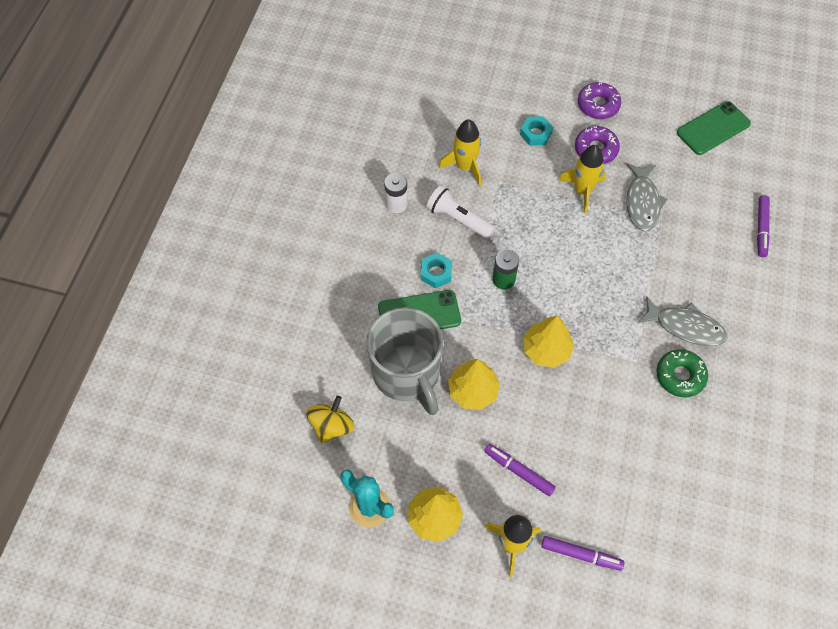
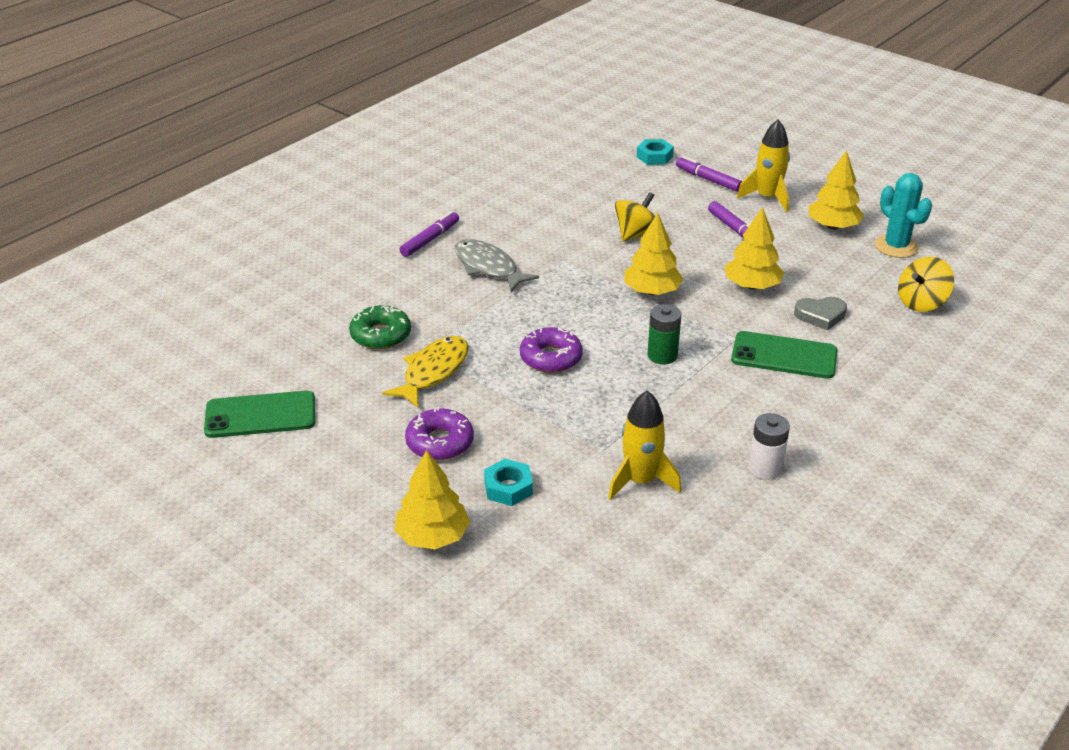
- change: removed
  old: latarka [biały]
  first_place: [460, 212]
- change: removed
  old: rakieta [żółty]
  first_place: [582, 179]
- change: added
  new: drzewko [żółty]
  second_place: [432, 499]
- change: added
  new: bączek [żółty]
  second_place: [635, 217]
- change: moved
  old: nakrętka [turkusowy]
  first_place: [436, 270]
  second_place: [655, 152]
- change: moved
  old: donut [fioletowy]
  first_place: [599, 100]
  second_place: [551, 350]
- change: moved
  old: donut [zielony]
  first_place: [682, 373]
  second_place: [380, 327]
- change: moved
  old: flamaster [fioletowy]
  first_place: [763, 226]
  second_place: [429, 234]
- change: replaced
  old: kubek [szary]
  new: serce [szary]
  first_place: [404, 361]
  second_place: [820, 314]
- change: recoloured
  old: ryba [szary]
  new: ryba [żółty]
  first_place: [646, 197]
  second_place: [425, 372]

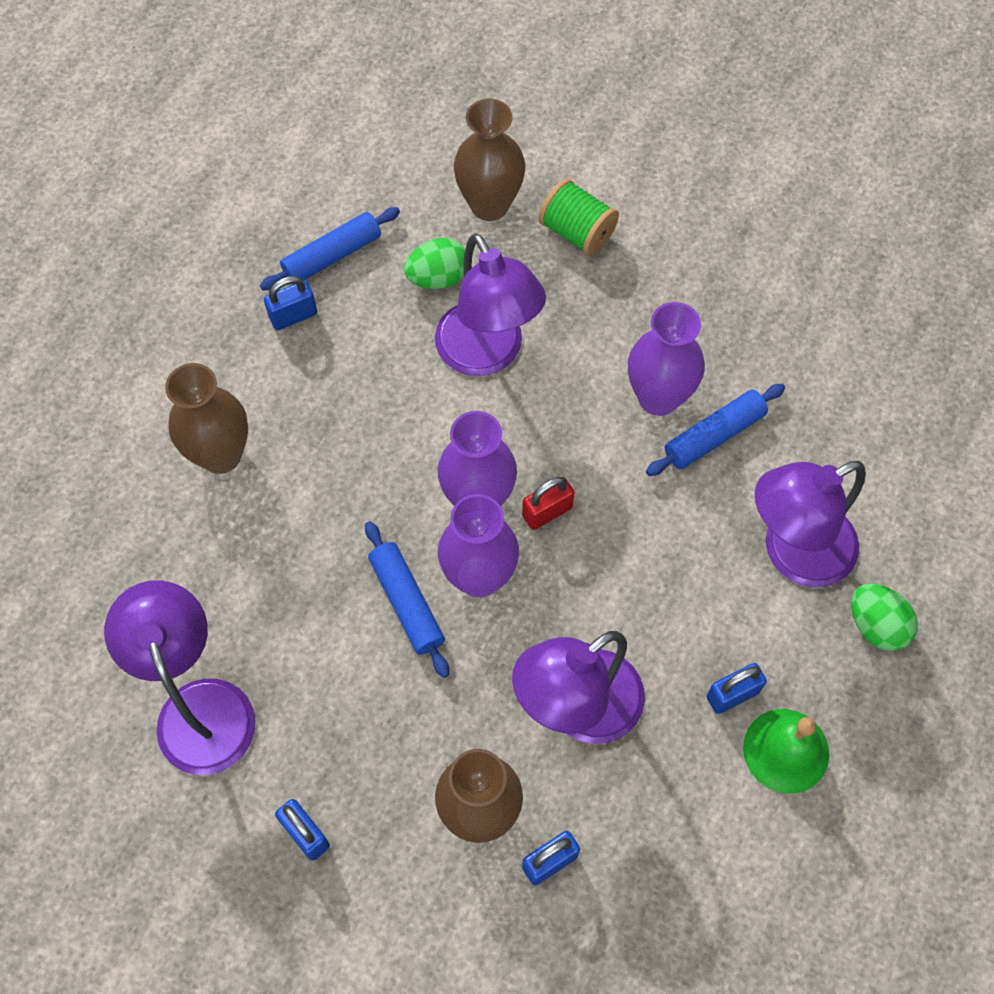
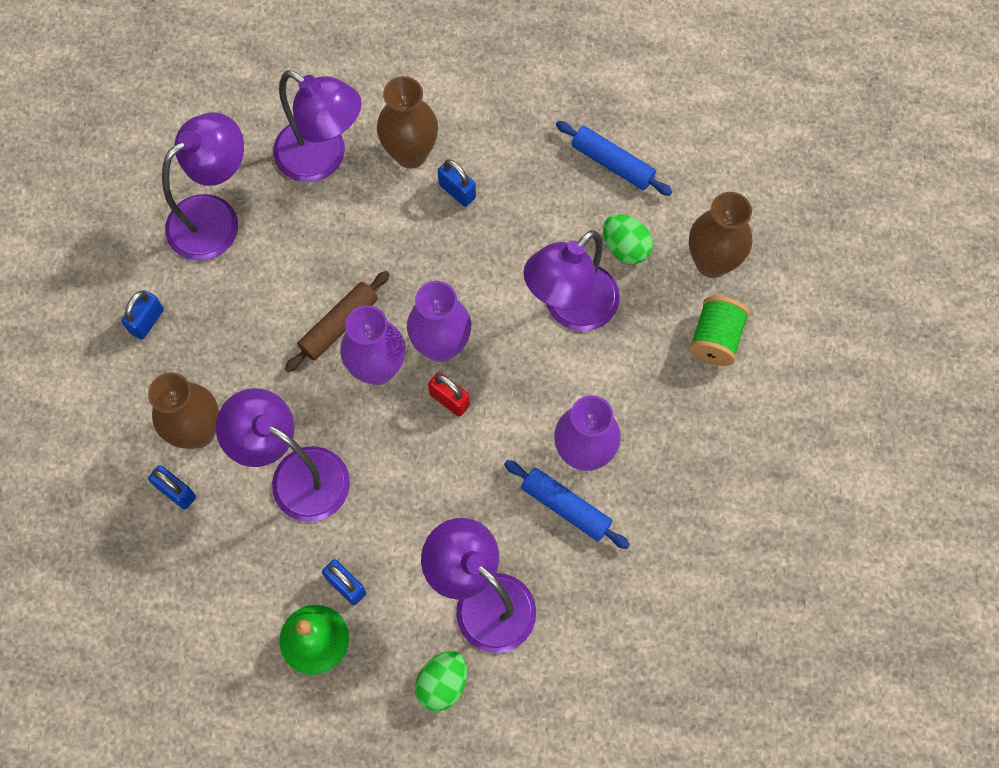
- change: added
  new: lampka [fioletowy]
  second_place: [317, 126]
- change: moved
  old: kłódka [niebieski]
  first_place: [290, 303]
  second_place: [457, 183]
- change: recoloured
  old: wałek do ciasta [niebieski]
  new: wałek do ciasta [brązowy]
  first_place: [407, 599]
  second_place: [337, 321]

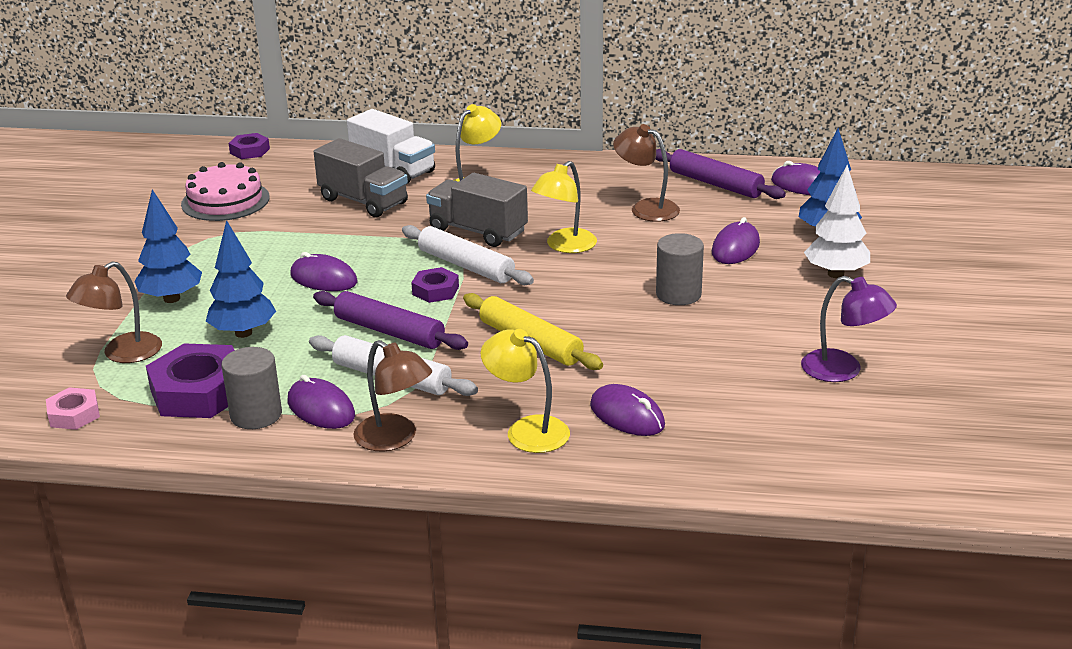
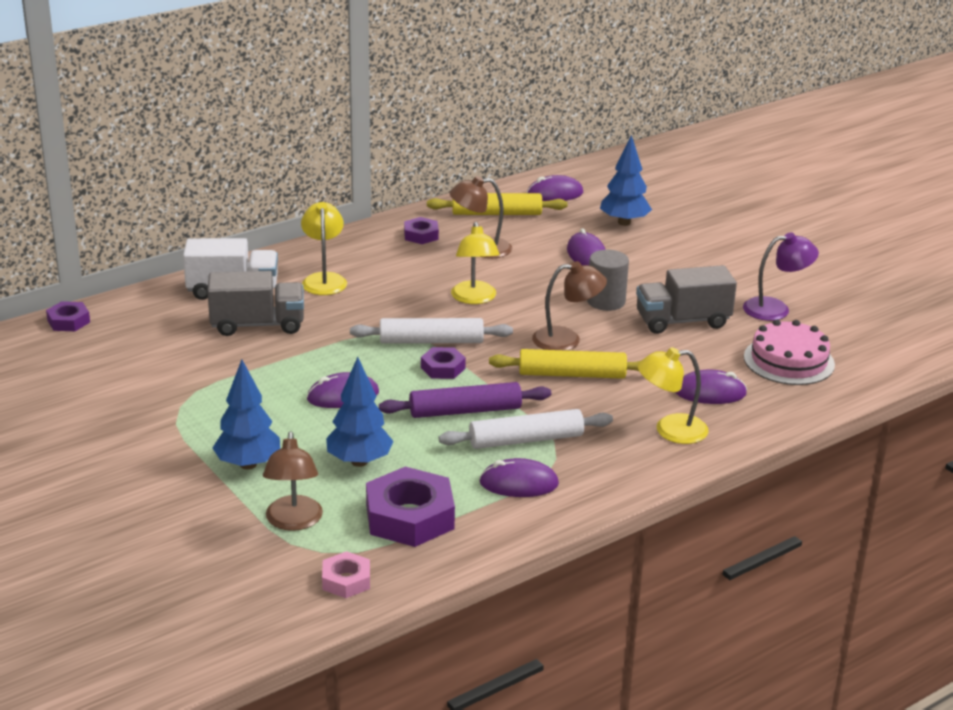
- change: removed
  old: walec [szary]
  first_place: [251, 388]
- change: removed
  old: drzewko [biały]
  first_place: [837, 221]
- change: added
  new: nakrętka [fioletowy]
  second_place: [421, 230]
- change: moved
  old: tort [różowy]
  first_place: [225, 191]
  second_place: [789, 352]
- change: moved
  old: lampka [brązowy]
  first_place: [392, 395]
  second_place: [569, 306]
- change: moved
  old: ciężarówka [szary]
  first_place: [477, 210]
  second_place: [686, 299]
- change: recoloured
  old: wałek do ciasta [fioletowy]
  new: wałek do ciasta [żółty]
  first_place: [721, 174]
  second_place: [497, 204]

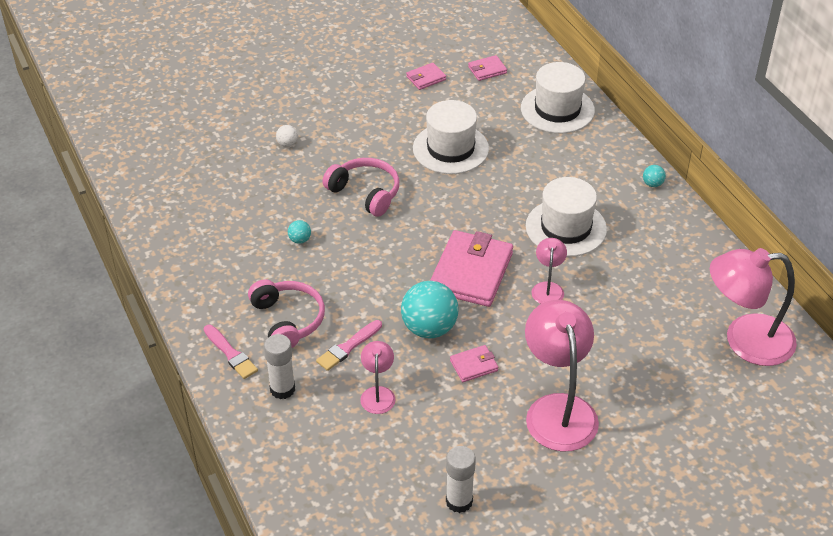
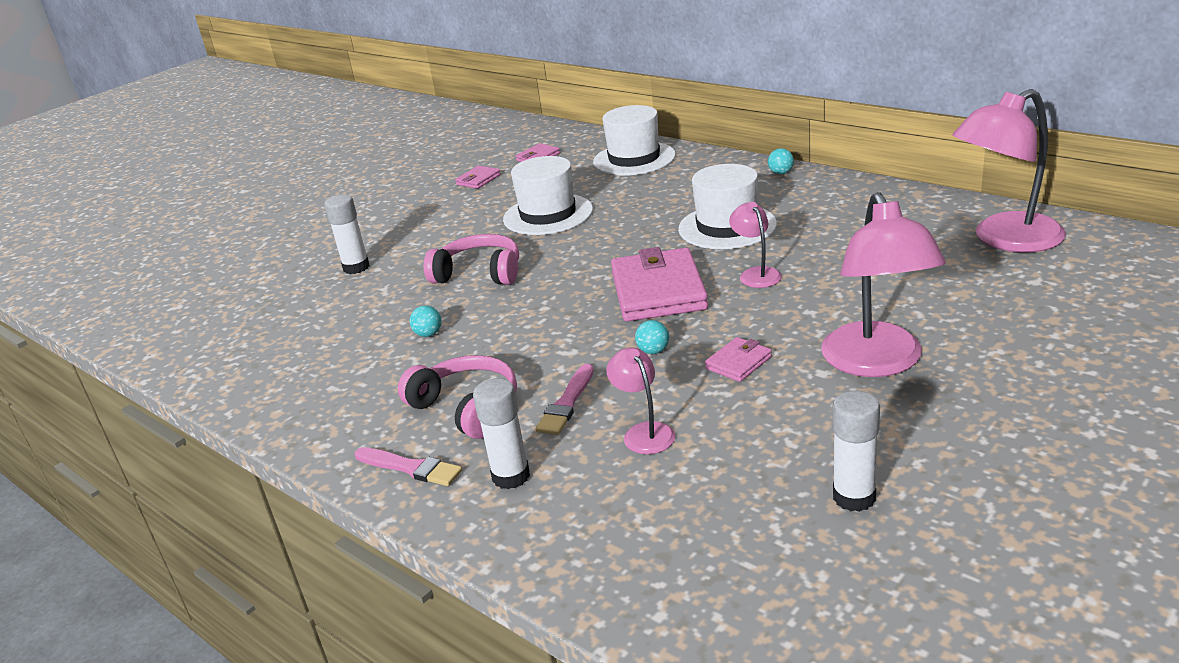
- change: replaced
  old: piłka [biały]
  new: klej w sztyfcie [biały]
  first_place: [287, 136]
  second_place: [347, 234]
- change: turned
  old: lampka [różowy]
  first_place: [562, 376]
  second_place: [883, 284]
  degrees: -150
- change: resized
  old: piłka [turkusowy]
  first_place: [430, 309]
  second_place: [652, 337]
  factor: 0.44

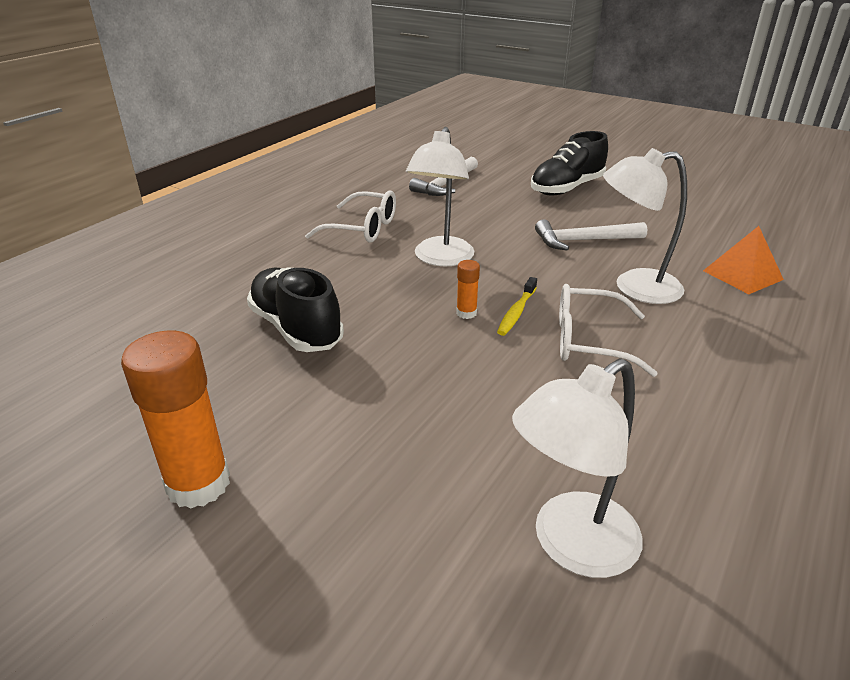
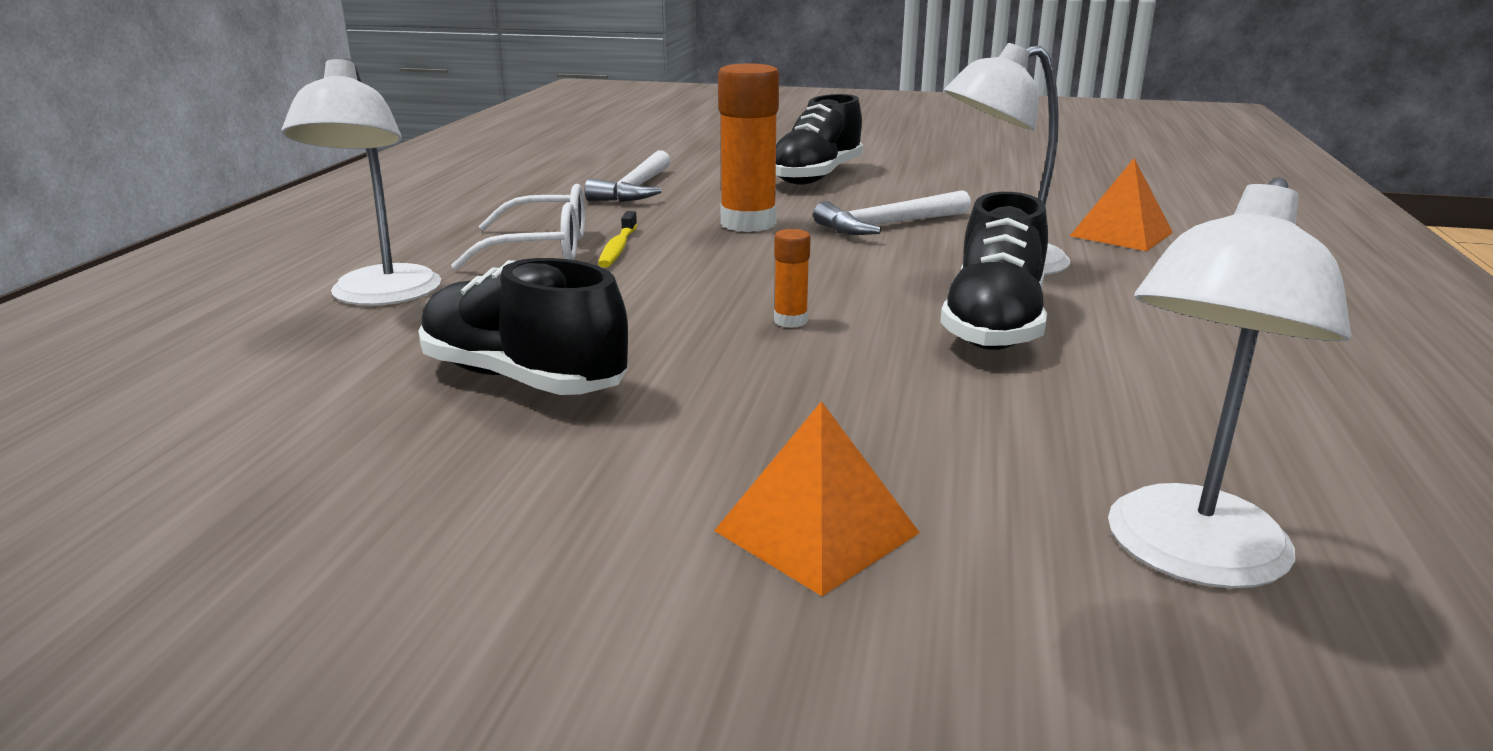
- change: added
  new: piramida [pomarańczowy]
  second_place: [817, 498]
- change: moved
  old: klej w sztyfcie [pomarańczowy]
  first_place: [175, 419]
  second_place: [748, 147]
- change: moved
  old: lampka [biały]
  first_place: [440, 196]
  second_place: [361, 182]
- change: moved
  old: szczoteczka do zębów [żółty]
  first_place: [517, 306]
  second_place: [617, 239]
- change: replaced
  old: okulary [biały]
  new: but [czarny]
  first_place: [608, 330]
  second_place: [994, 271]

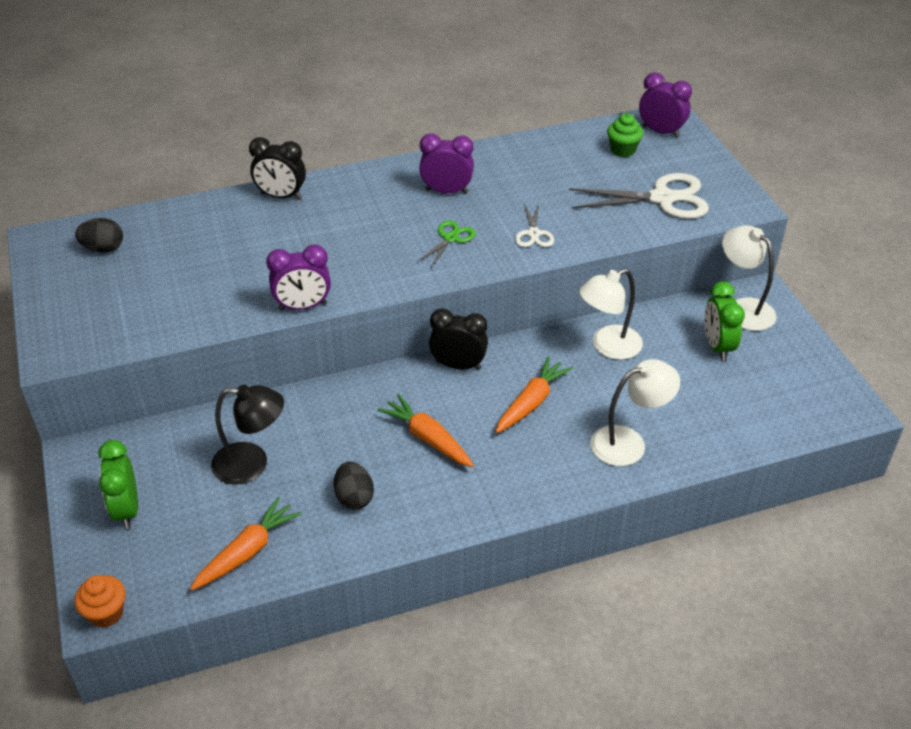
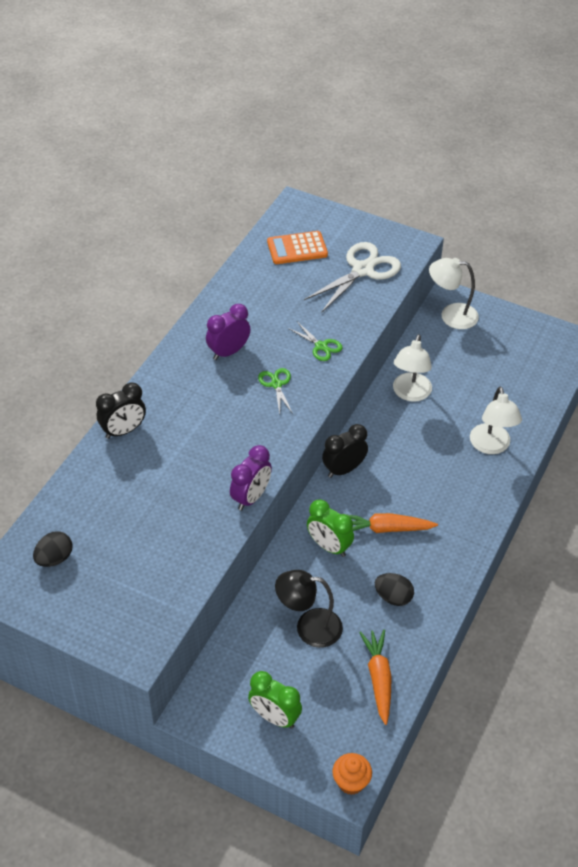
- change: removed
  old: marchewka [pomarańczowy]
  first_place: [534, 395]
- change: removed
  old: budzik [fioletowy]
  first_place: [665, 105]
- change: moved
  old: budzik [zielony]
  first_place: [724, 321]
  second_place: [330, 528]
- change: replaced
  old: muffinka [zielony]
  new: kalkulator [pomarańczowy]
  first_place: [625, 135]
  second_place: [297, 247]
- change: recoloured
  old: nożyczki [biały]
  new: nożyczki [zielony]
  first_place: [534, 225]
  second_place: [315, 341]
- change: turned
  old: lampka [czarny]
  first_place: [247, 434]
  second_place: [309, 609]
  degrees: -135
- change: turned
  old: lampka [biały]
  first_place: [635, 412]
  second_place: [496, 420]
  degrees: 150

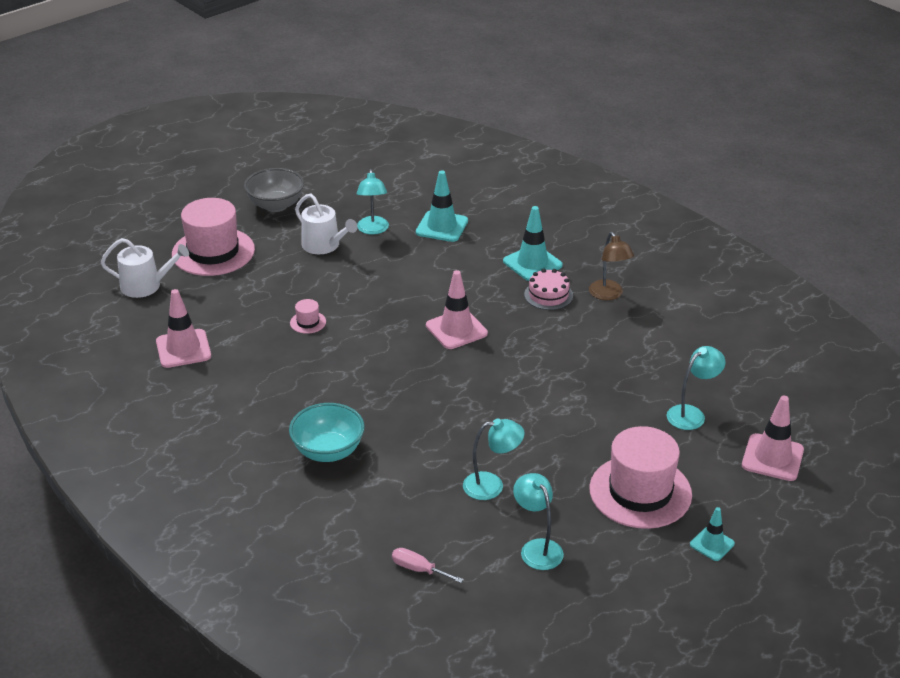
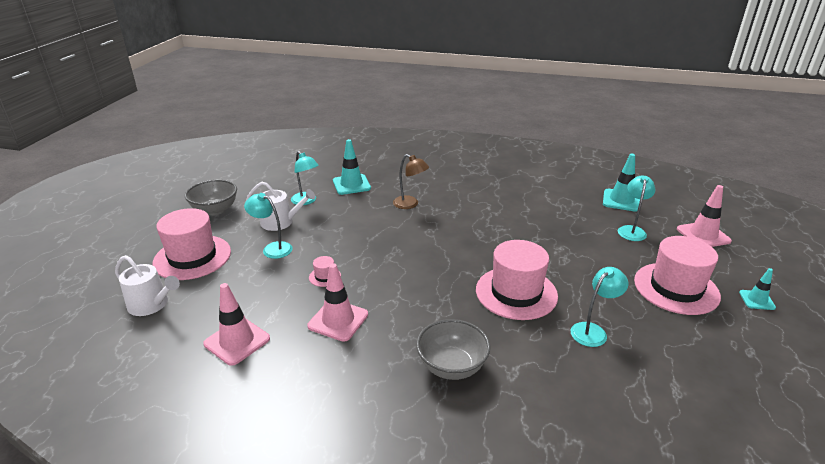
- change: removed
  old: śrubokręt [różowy]
  first_place: [428, 565]
- change: removed
  old: tort [różowy]
  first_place: [548, 289]
- change: added
  new: kapelusz [różowy]
  second_place: [517, 280]
- change: moved
  old: pachołek [różowy]
  first_place: [457, 309]
  second_place: [337, 302]
- change: moved
  old: pachołek [turkusowy]
  first_place: [533, 243]
  second_place: [621, 183]
- change: moved
  old: lampka [turkusowy]
  first_place: [538, 521]
  second_place: [268, 226]
- change: moved
  old: lampka [brązowy]
  first_place: [611, 266]
  second_place: [411, 181]
- change: recoloured
  old: miska [turkusowy]
  new: miska [szary]
  first_place: [327, 432]
  second_place: [453, 349]
- change: turned
  old: konewka [biały]
  first_place: [144, 268]
  second_place: [147, 285]
  degrees: 60

